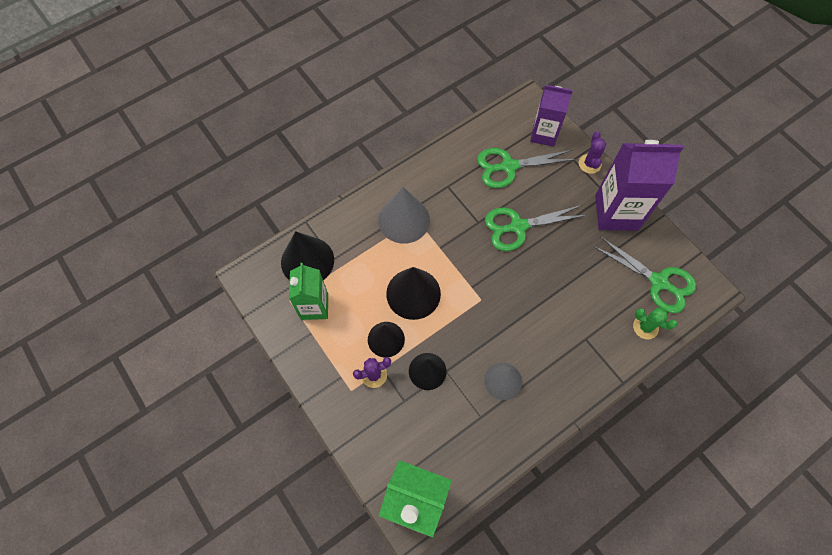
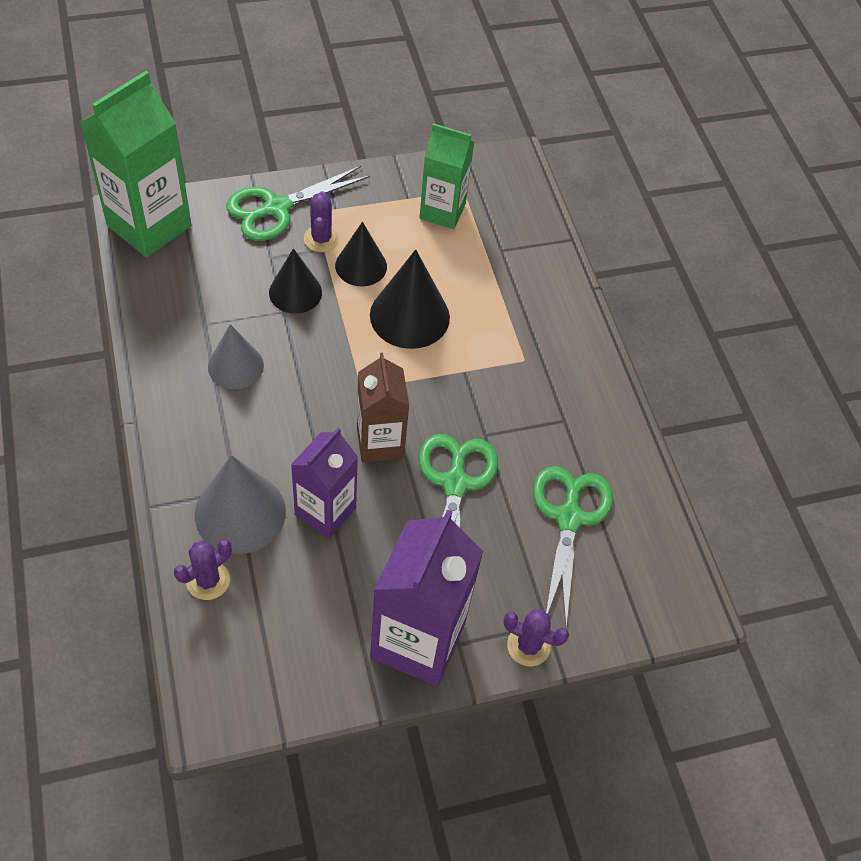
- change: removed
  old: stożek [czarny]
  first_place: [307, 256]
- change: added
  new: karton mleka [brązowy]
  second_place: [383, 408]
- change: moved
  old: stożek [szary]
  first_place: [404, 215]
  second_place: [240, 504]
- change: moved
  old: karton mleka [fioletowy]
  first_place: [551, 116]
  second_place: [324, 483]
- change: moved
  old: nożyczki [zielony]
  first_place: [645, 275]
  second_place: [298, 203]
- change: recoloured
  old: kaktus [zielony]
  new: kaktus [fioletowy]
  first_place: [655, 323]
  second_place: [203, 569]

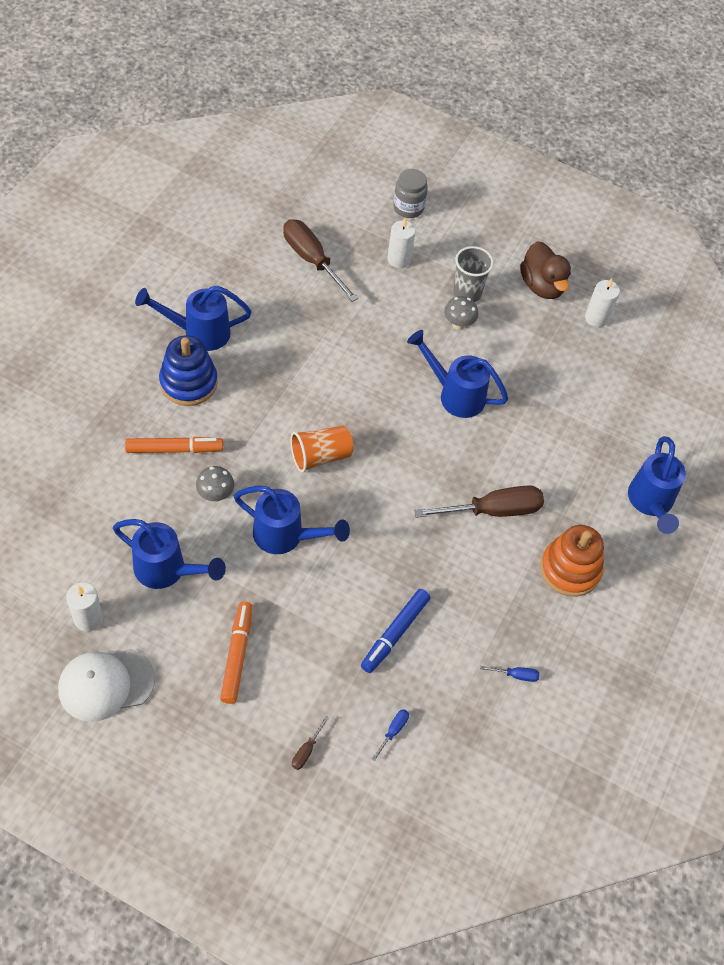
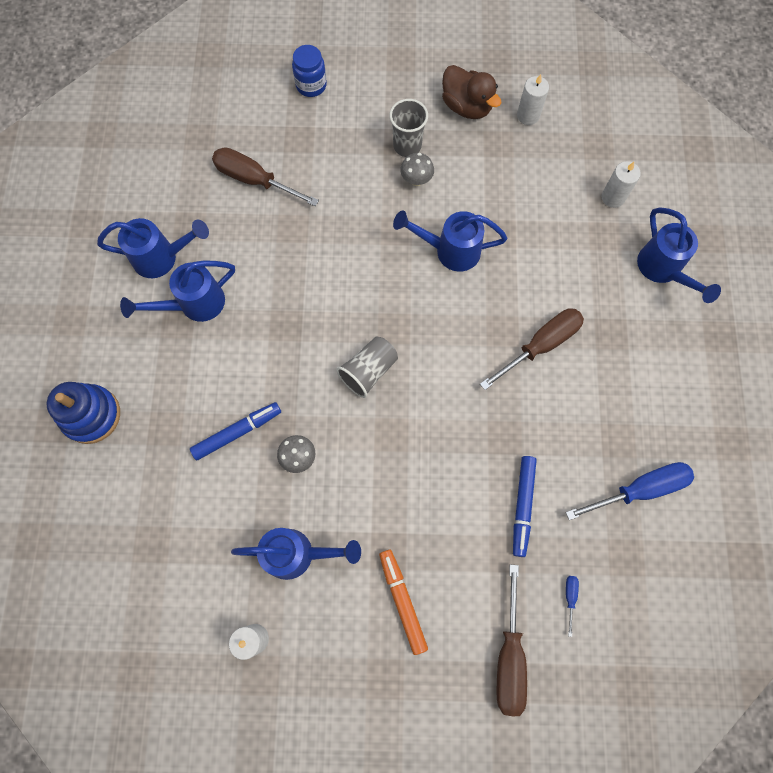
- change: removed
  old: czapka [biały]
  first_place: [106, 685]
- change: removed
  old: zabawka nakładanka [pomarańczowy]
  first_place: [572, 561]
- change: moved
  old: zabawka nakładanka [niebieski]
  first_place: [188, 370]
  second_place: [83, 413]
- change: moved
  old: konewka [niebieski]
  first_place: [292, 520]
  second_place: [153, 248]
- change: moved
  old: świeca [biały]
  first_place: [401, 243]
  second_place: [621, 184]
- change: recoloured
  old: flamaster [pomarańczowy]
  new: flamaster [niebieski]
  first_place: [174, 445]
  second_place: [235, 431]
- change: recoloured
  old: szklanka [pomarańczowy]
  new: szklanka [szary]
  first_place: [321, 449]
  second_place: [367, 367]
- change: recoloured
  old: słoik [szary]
  new: słoik [niebieski]
  first_place: [410, 193]
  second_place: [309, 71]
- change: resized
  old: śrubokręt [brązowy]
  first_place: [310, 743]
  second_place: [512, 640]
  factor: 2.38
- change: resized
  old: śrubokręt [niebieski]
  first_place: [510, 674]
  second_place: [630, 491]
  factor: 2.38

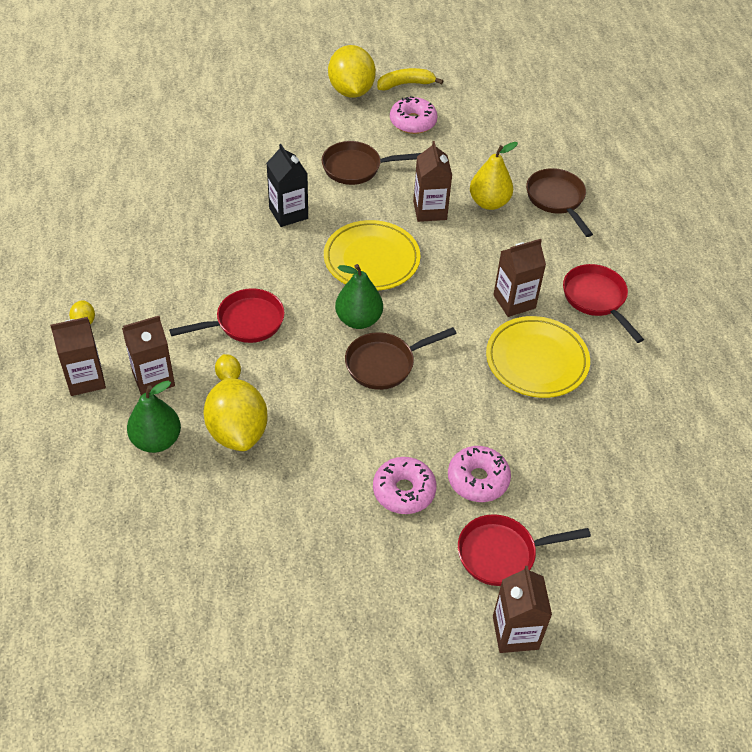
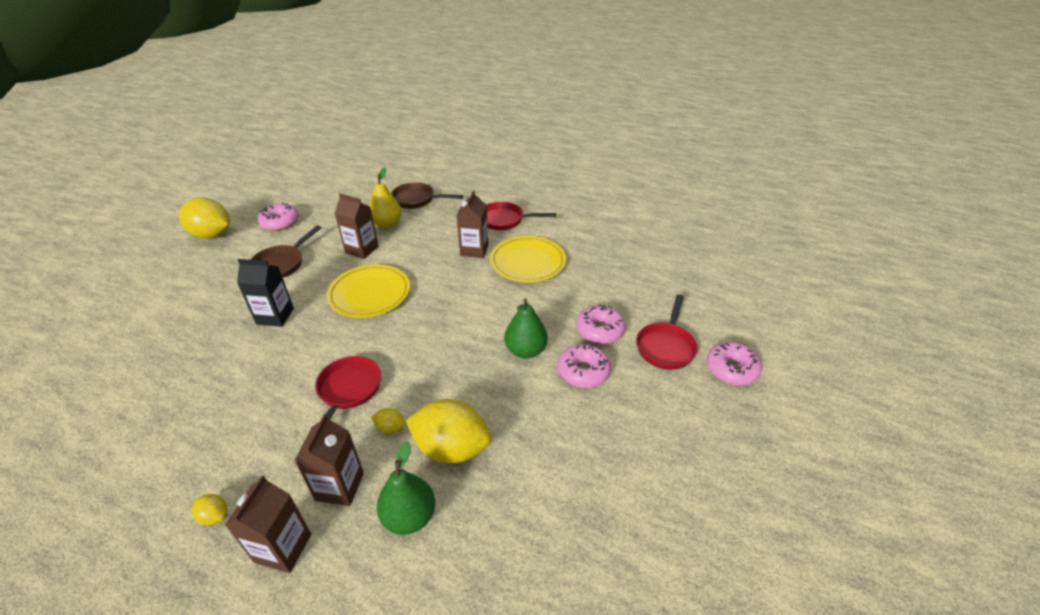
- change: removed
  old: patelnia [brązowy]
  first_place: [401, 358]
- change: removed
  old: banan [żółty]
  first_place: [410, 79]
- change: moved
  old: gruszka [zielony]
  first_place: [359, 296]
  second_place: [526, 328]
- change: replaced
  old: karton mleka [brązowy]
  new: donut [różowy]
  first_place: [522, 609]
  second_place: [734, 363]

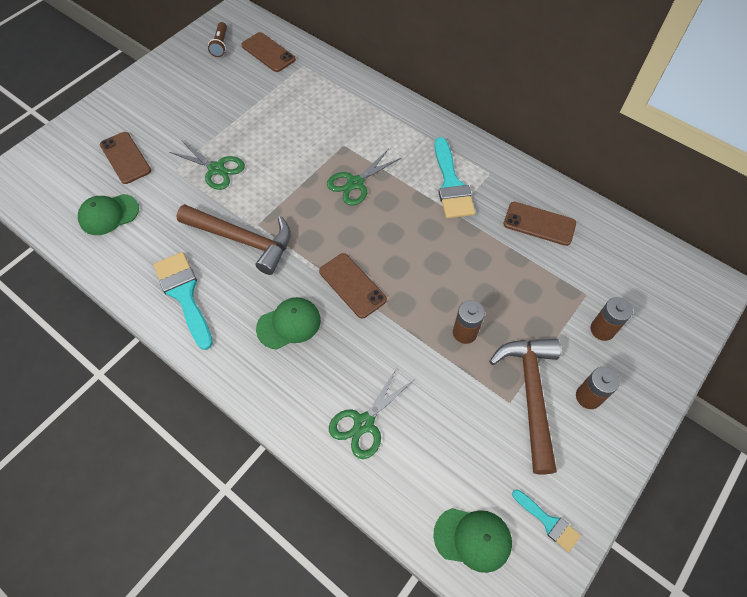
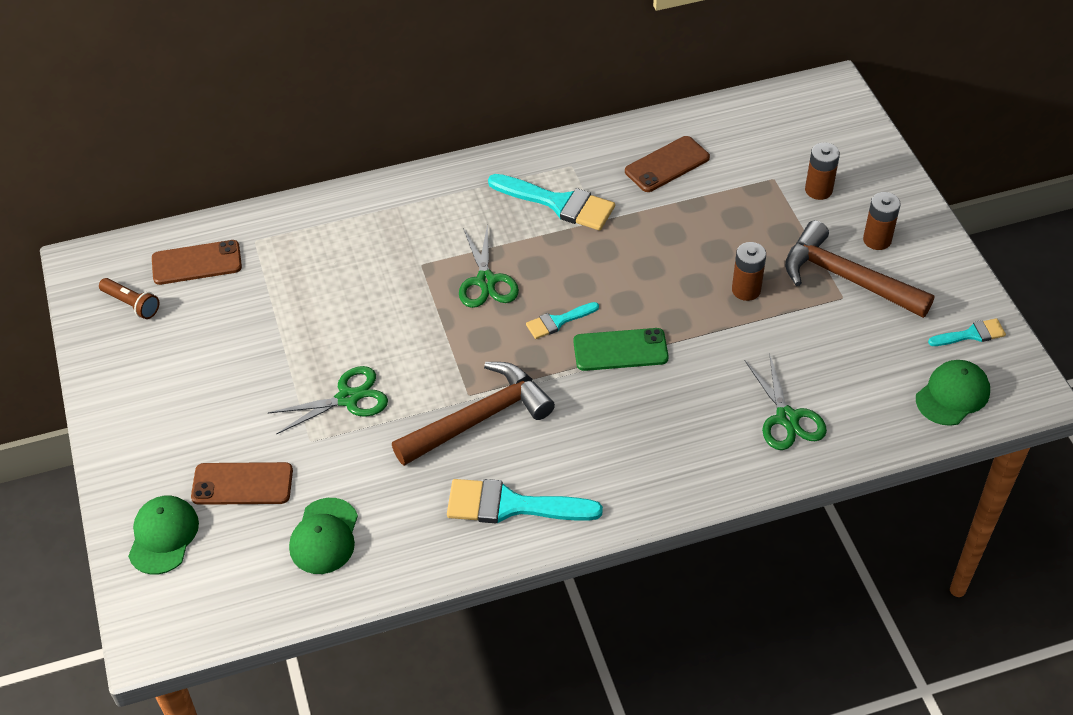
- change: added
  new: pędzel [turkusowy]
  second_place: [562, 320]
- change: moved
  old: czapka [zielony]
  first_place: [288, 323]
  second_place: [163, 535]
- change: recoloured
  old: telefon [brązowy]
  new: telefon [zielony]
  first_place: [353, 285]
  second_place: [621, 349]

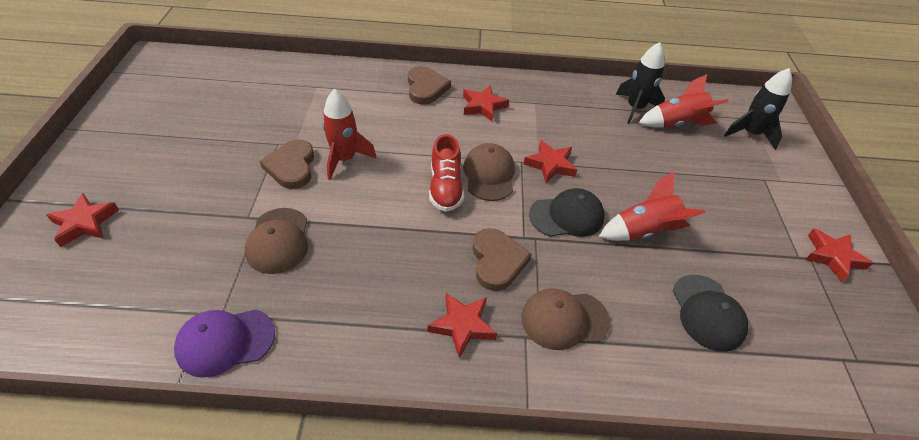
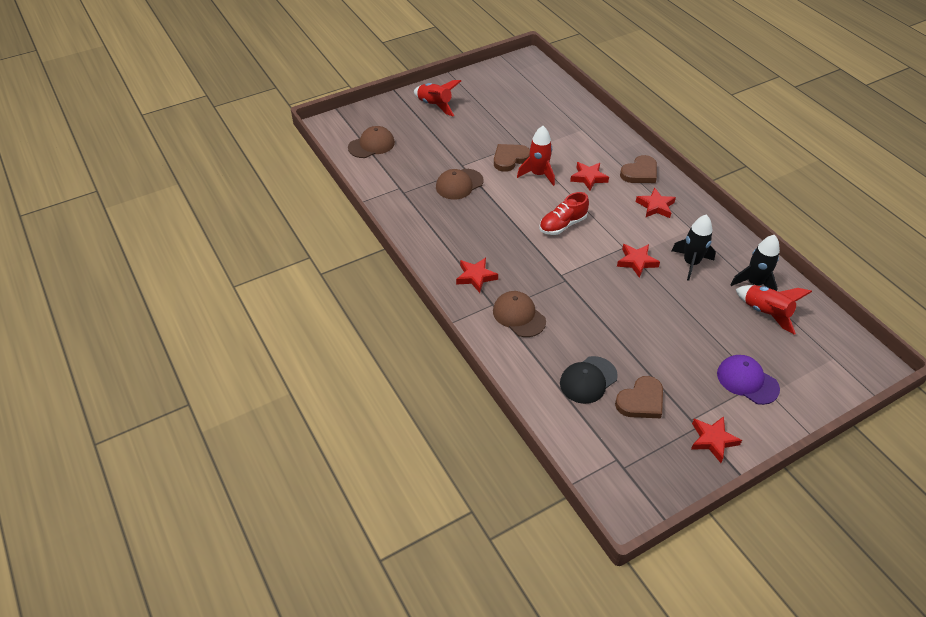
- change: removed
  old: czapka [czarny]
  first_place: [567, 212]
- change: moved
  old: gwiazda [czerwony]
  first_place: [83, 220]
  second_place: [589, 176]
- change: moved
  old: czapka [fioletowy]
  first_place: [224, 344]
  second_place: [748, 380]
- change: moved
  old: czapka [brązowy]
  first_place: [489, 172]
  second_place: [371, 142]
- change: moved
  old: serce [brązowy]
  first_place: [502, 259]
  second_place: [639, 397]
- change: moved
  old: rakieta [czerwony]
  first_place: [652, 206]
  second_place: [437, 98]
- change: moved
  old: rakieta [czarny]
  first_place: [758, 109]
  second_place: [693, 247]

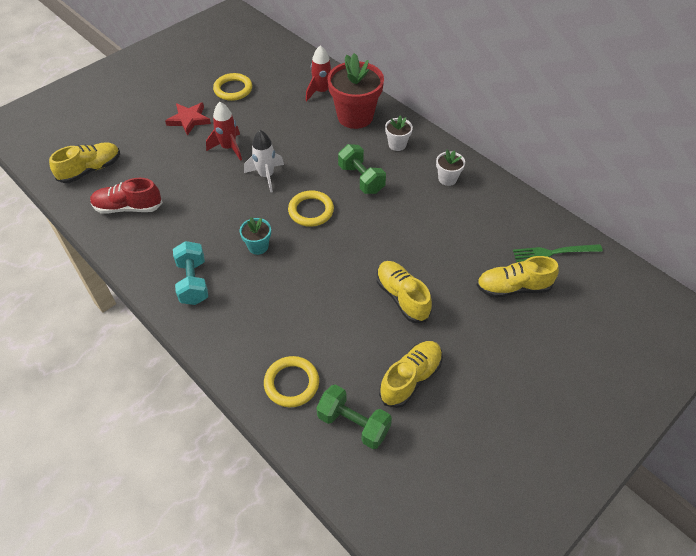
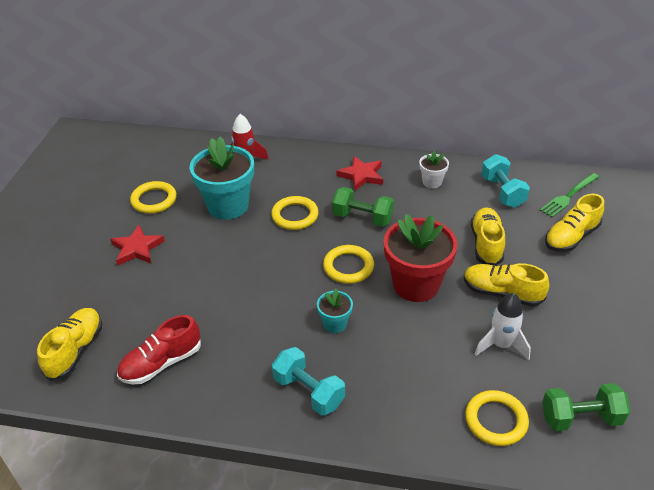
- change: removed
  old: rakieta [czerwony]
  first_place: [224, 131]
- change: added
  new: doniczka [turkusowy]
  second_place: [222, 178]
- change: added
  new: pierścień [żółty]
  second_place: [295, 213]
- change: added
  new: hantel [turkusowy]
  second_place: [505, 181]
- change: moved
  old: rakieta [biały]
  first_place: [264, 161]
  second_place: [503, 327]
- change: moved
  old: doniczka [czerwony]
  first_place: [355, 91]
  second_place: [421, 258]
- change: moved
  old: but [żółty]
  first_place: [411, 374]
  second_place: [488, 236]
- change: replaced
  old: doniczka [biały]
  new: gwiazda [czerwony]
  first_place: [399, 133]
  second_place: [359, 173]

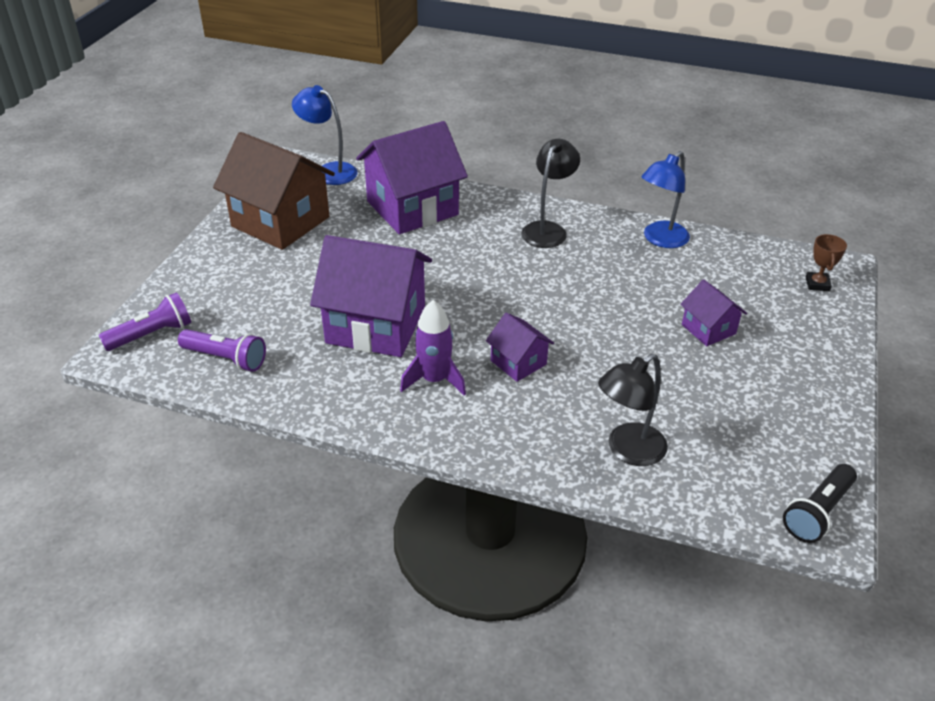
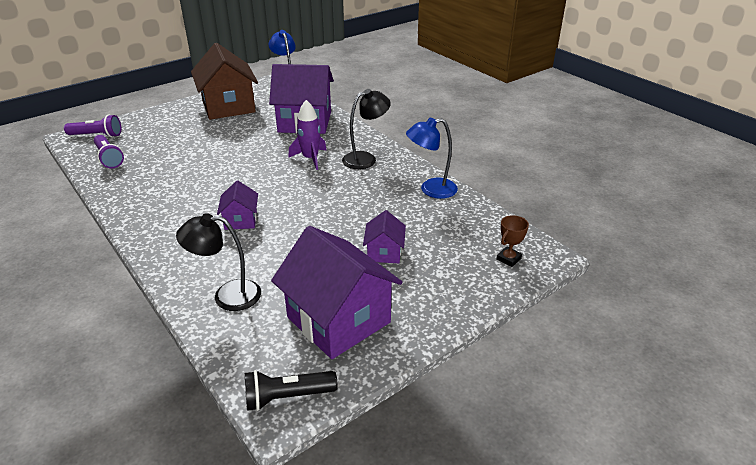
- change: moved
  old: domek [fioletowy]
  first_place: [371, 296]
  second_place: [336, 292]
- change: moved
  old: rakieta [fioletowy]
  first_place: [433, 347]
  second_place: [307, 135]

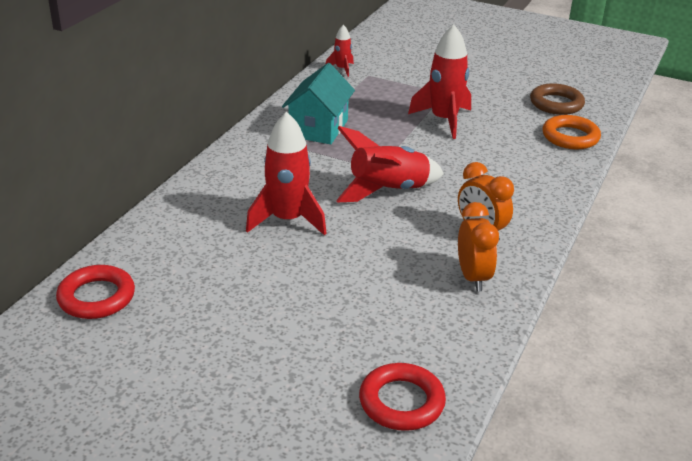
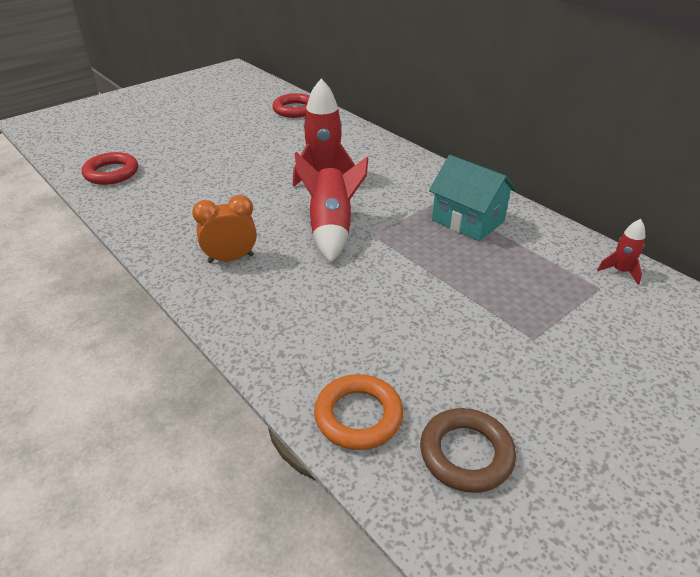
- change: removed
  old: rakieta [czerwony]
  first_place: [439, 82]
- change: removed
  old: budzik [pomarańczowy]
  first_place: [478, 247]

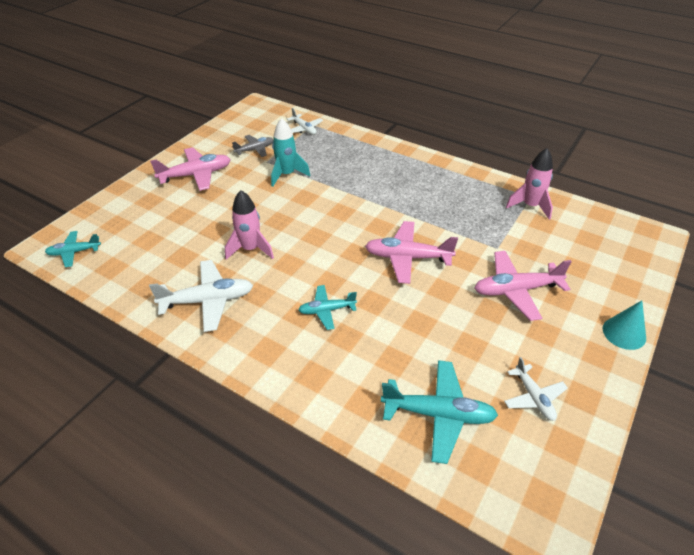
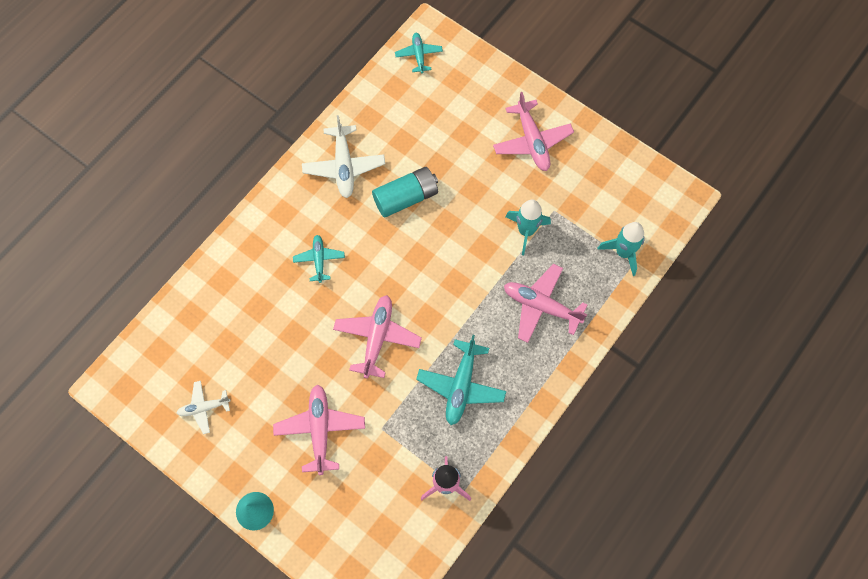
- change: removed
  old: samolot [szary]
  first_place: [253, 146]
- change: added
  new: samolot [różowy]
  second_place: [545, 303]
- change: moved
  old: samolot [turkusowy]
  first_place: [439, 412]
  second_place: [461, 380]
- change: replaced
  old: rakieta [różowy]
  new: bateria [turkusowy]
  first_place: [249, 225]
  second_place: [405, 192]
- change: replaced
  old: samolot [biały]
  new: rakieta [turkusowy]
  first_place: [305, 121]
  second_place: [621, 249]

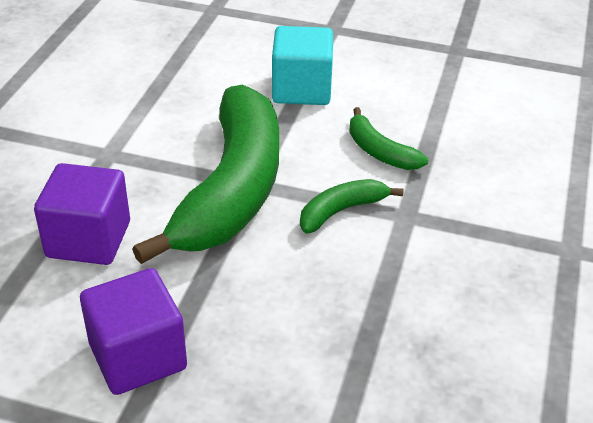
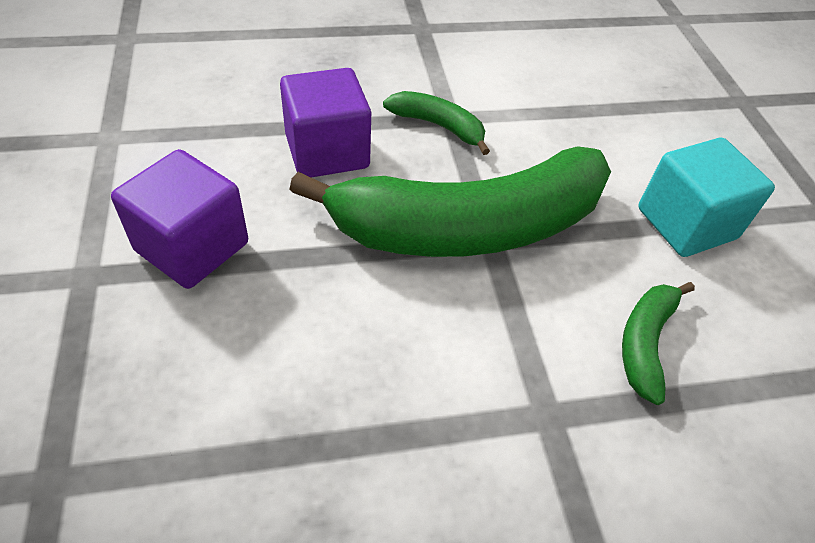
- change: moved
  old: banan [zielony]
  first_place: [352, 206]
  second_place: [436, 123]

